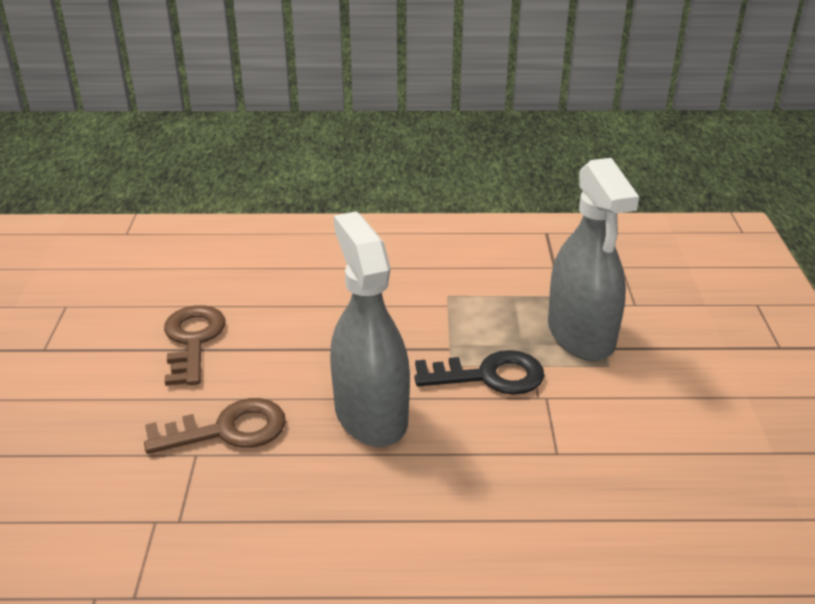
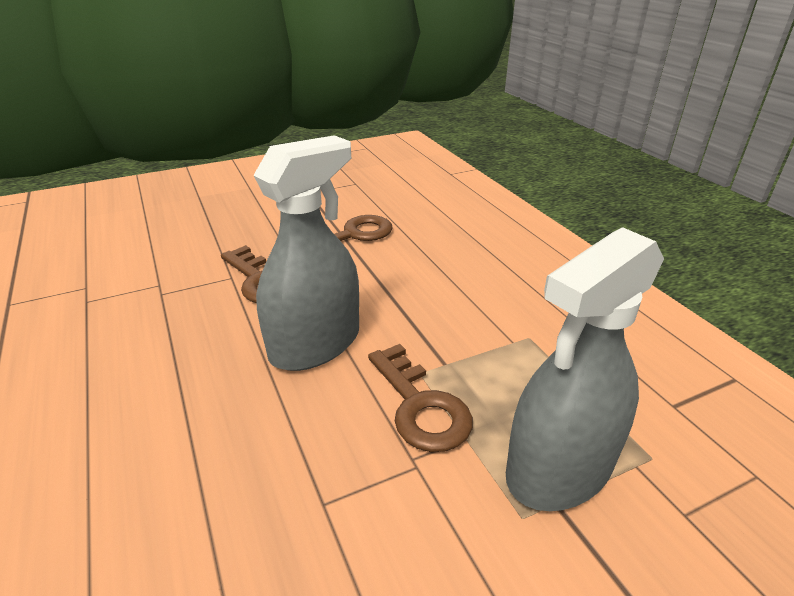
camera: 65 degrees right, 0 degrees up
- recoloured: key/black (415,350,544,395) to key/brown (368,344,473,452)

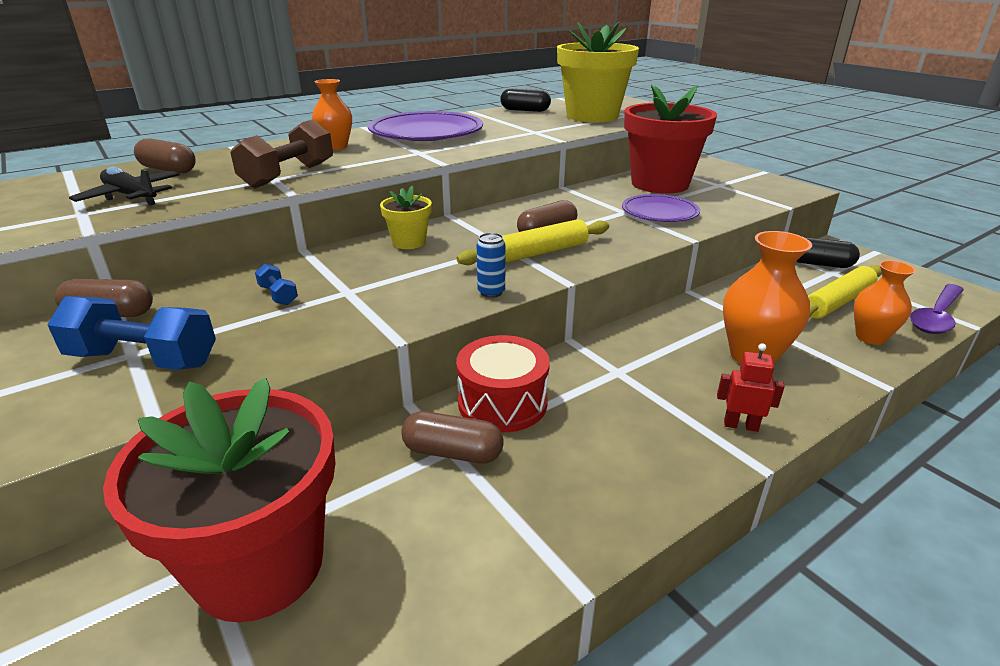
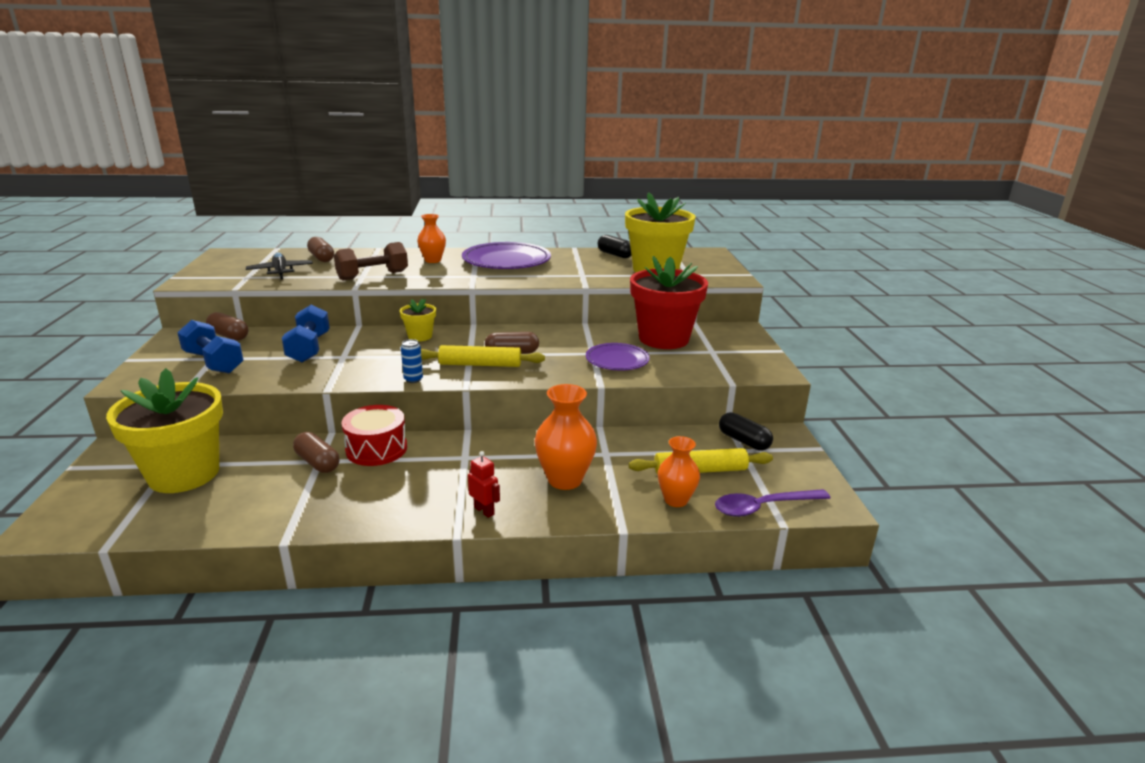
camera: 30 degrees right, 5 degrees down
- recoloured: flower pot/red (103,378,335,622) to flower pot/yellow (106,368,223,493)
- resized: dumbbell/blue (255,264,298,305) = (282,305,330,363) x2.12

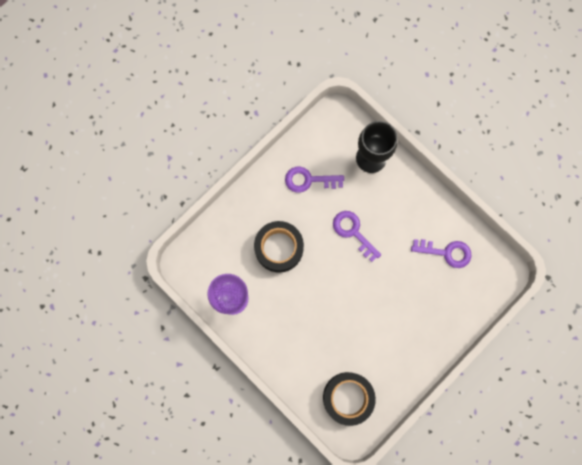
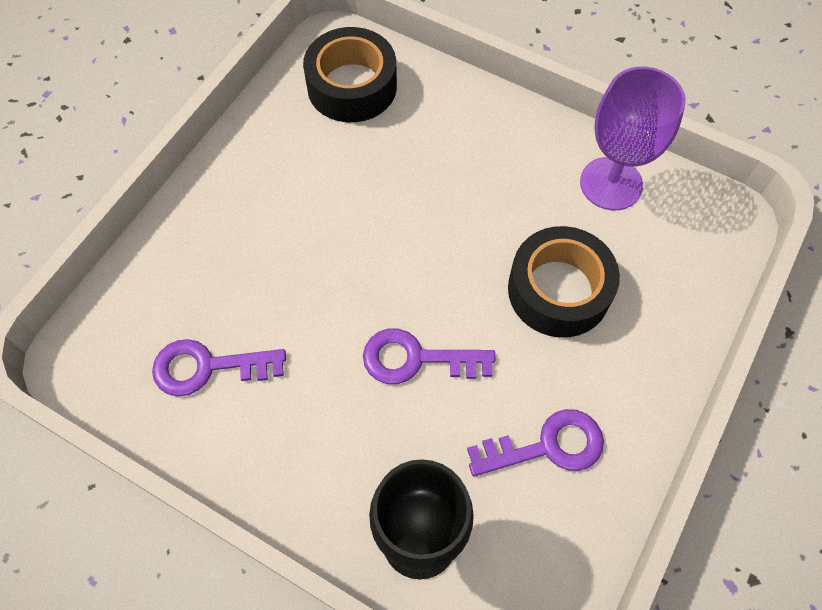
camera: 165 degrees right, 15 degrees down
- turned: key/purple (333,211,382,262) = (363,328,495,384) 150 degrees clockwise

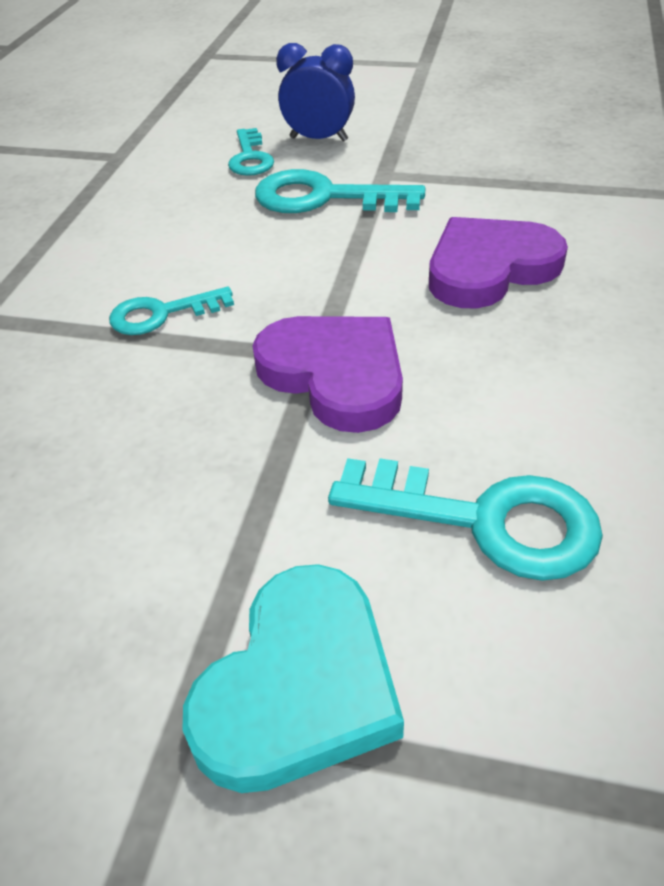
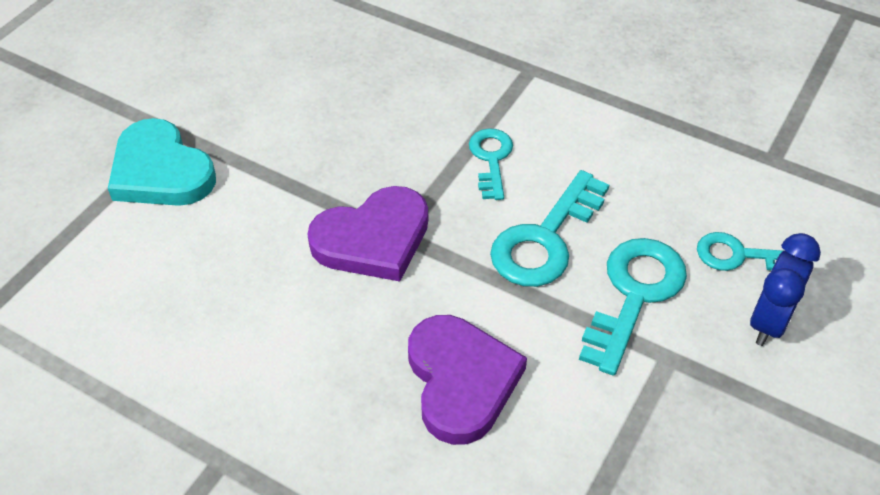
camera: 105 degrees right, 5 degrees up
- moved: key/turquoise (328,458,603,581) to (490,170,609,287)

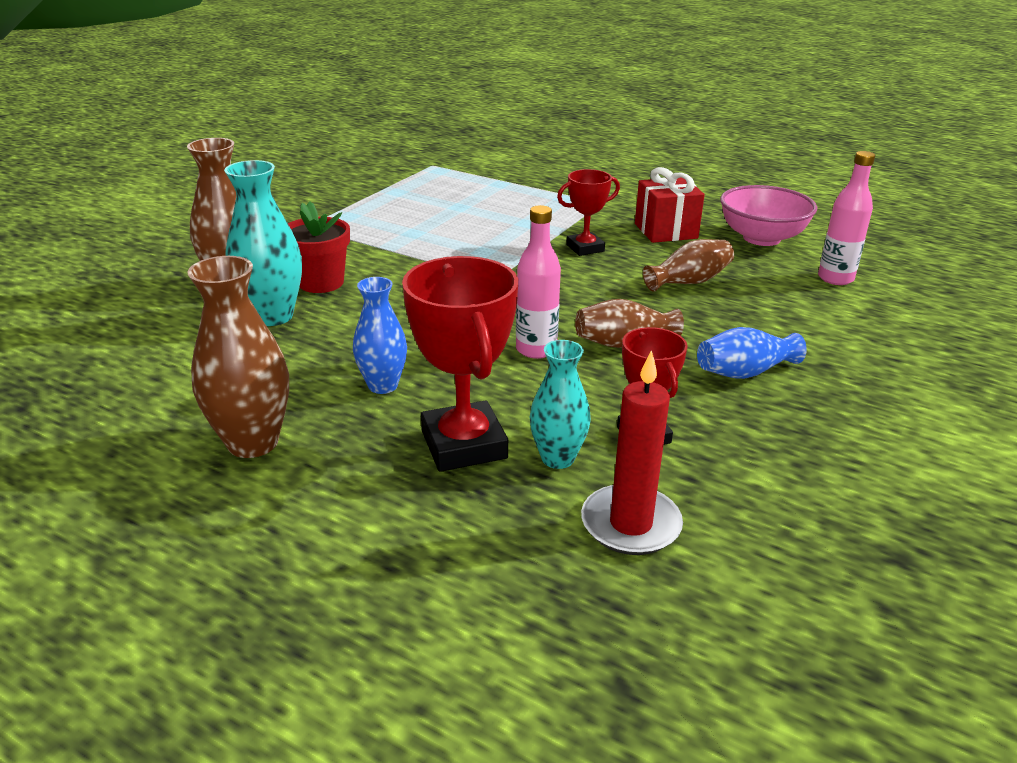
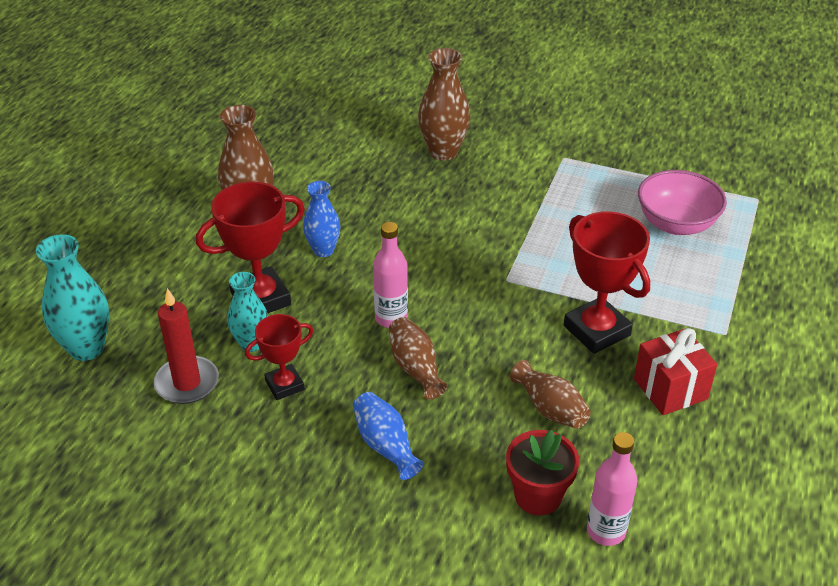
camera: 80 degrees right, 10 degrees up
- moved: vase/turquoise (224,160,302,326) to (36,234,109,361)
- moved: flower pot/red (288,201,350,293) to (506,430,579,515)
- resized: trophy/red (557,169,620,256) = (564,212,650,354) x1.67
- moved: bowl/pink (720,185,817,246) to (638,170,727,235)

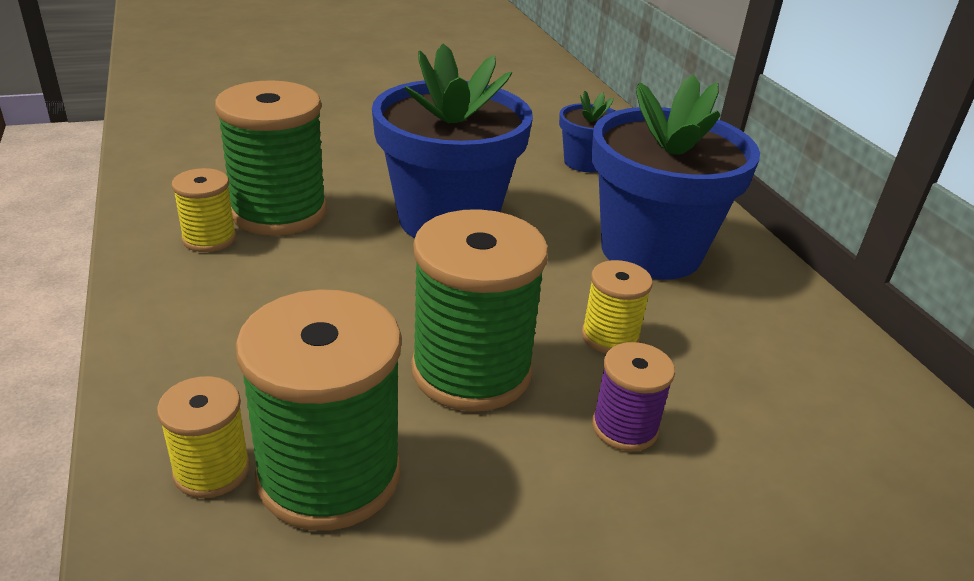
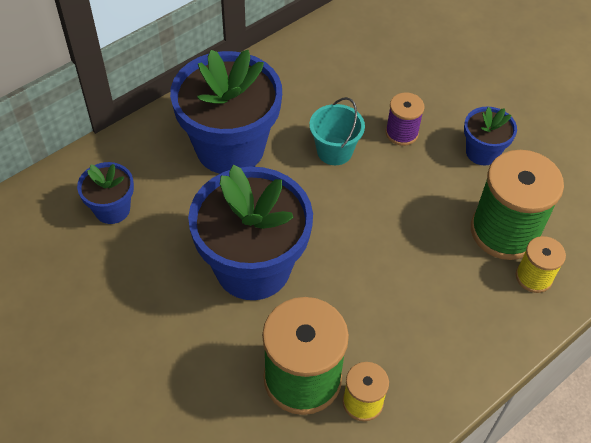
camera: 110 degrees left, 20 degrees up
- replaced: spool/yellow (582,260,653,354) to bucket/turquoise (309,97,365,165)
- added: flower pot/blue (464,107,517,166)
- removed: spool/green (411,209,548,412)

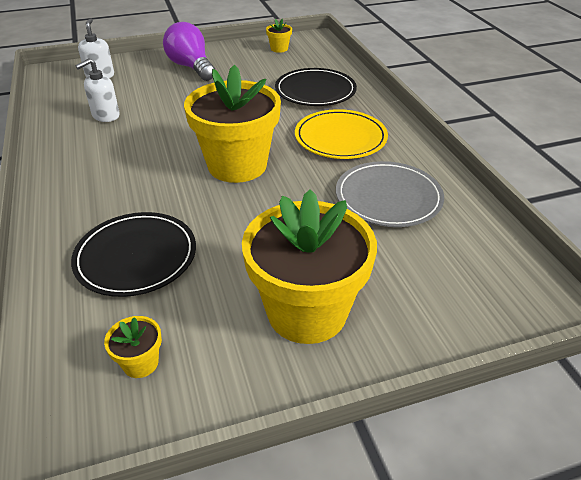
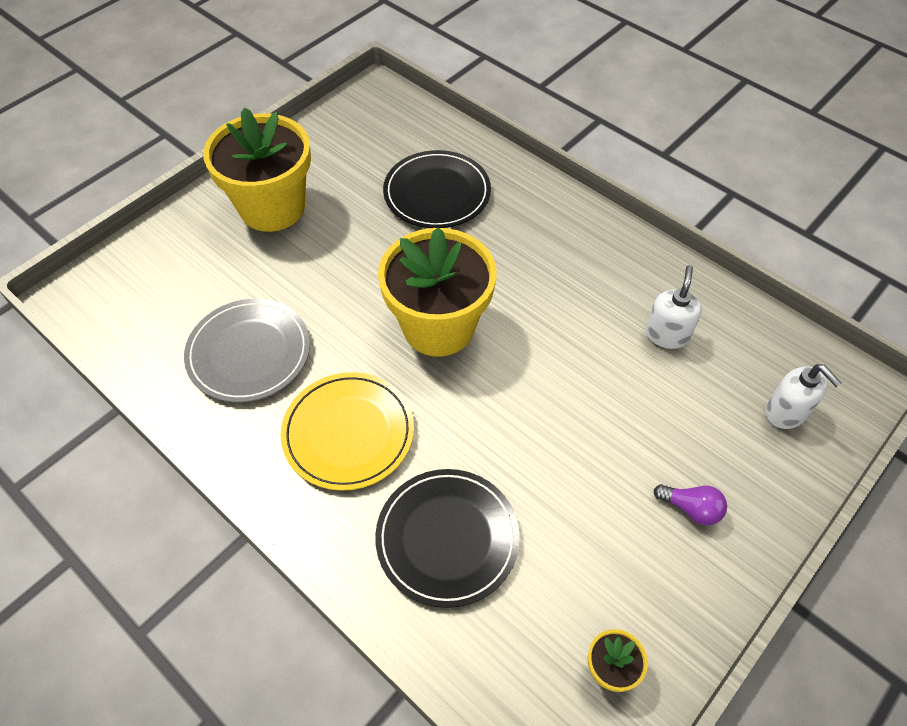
camera: 150 degrees right, 15 degrees up
- resized: light bulb/purple (163,22,215,81) = (654,484,727,525) x0.51
- removed: flower pot/yellow (104,316,162,378)

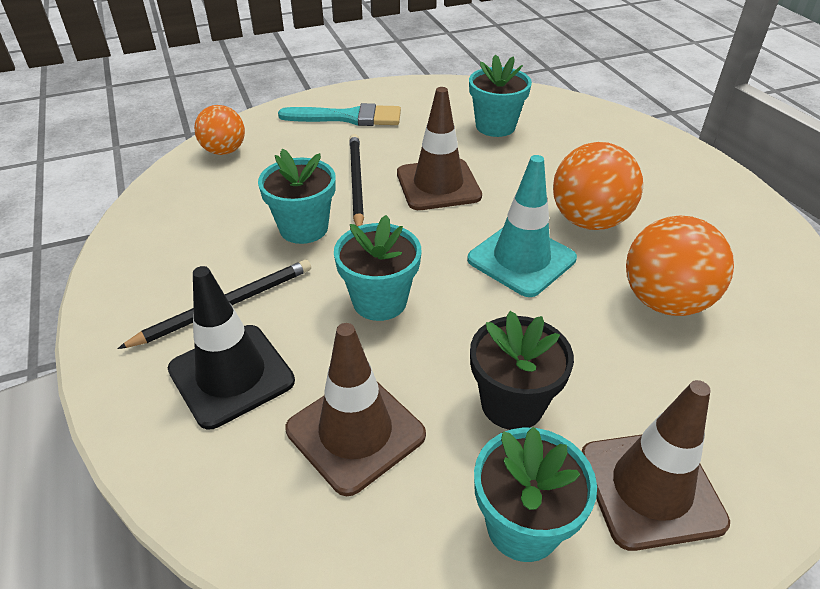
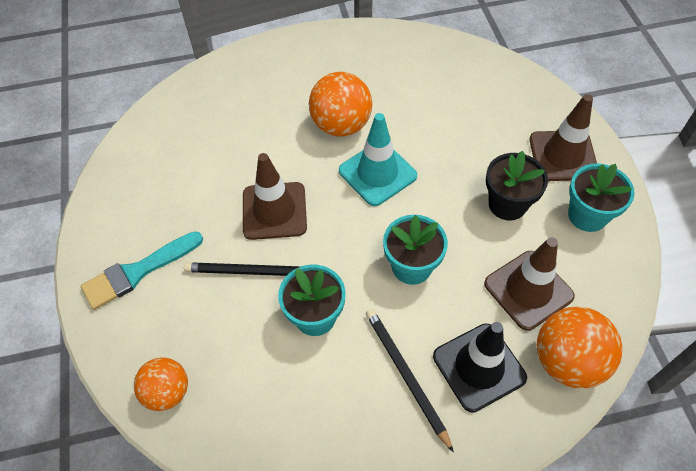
camera: 80 degrees left, 15 degrees up
- turned: brush/turquoise (278,103,401,126) = (81,231,203,310) 135 degrees counterclockwise
- moved: ball/orange (626,215,734,316) to (537,306,622,388)
- removed: flower pot/turquoise (469,54,532,137)

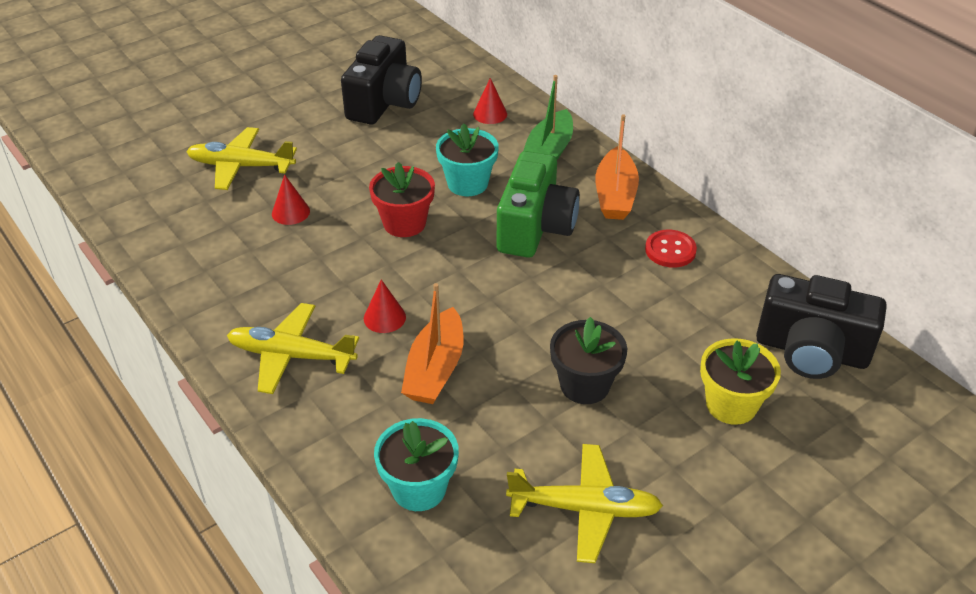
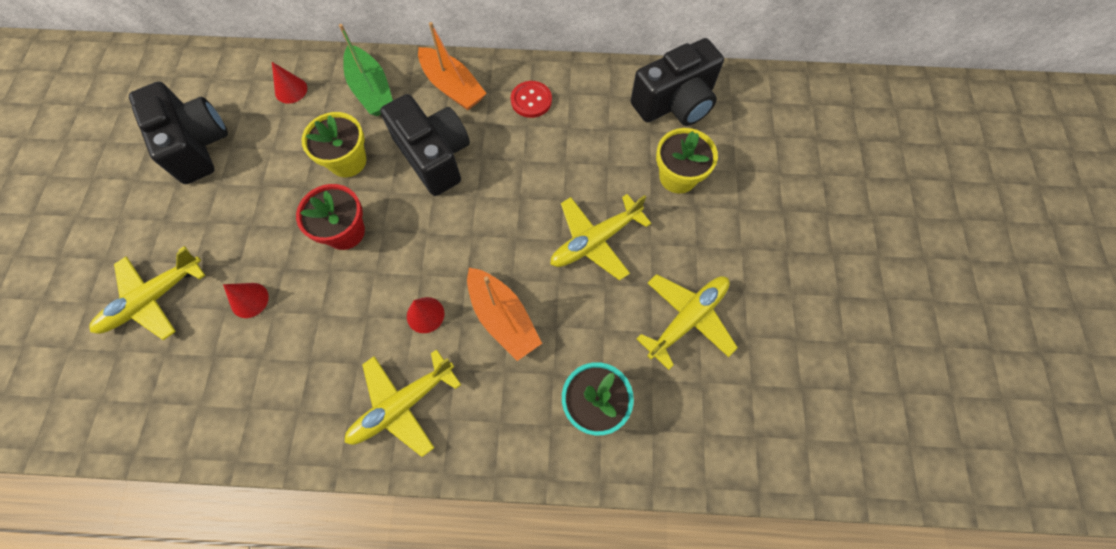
camera: 50 degrees left, 25 degrees up
- recoloured: flower pot/turquoise (436,123,499,196) to flower pot/yellow (302,112,367,177)
- recoloured: camera/green (497,151,580,258) to camera/black (380,94,470,196)
- replaced: flower pot/black (550,317,627,404) to plane/yellow (550,194,651,281)

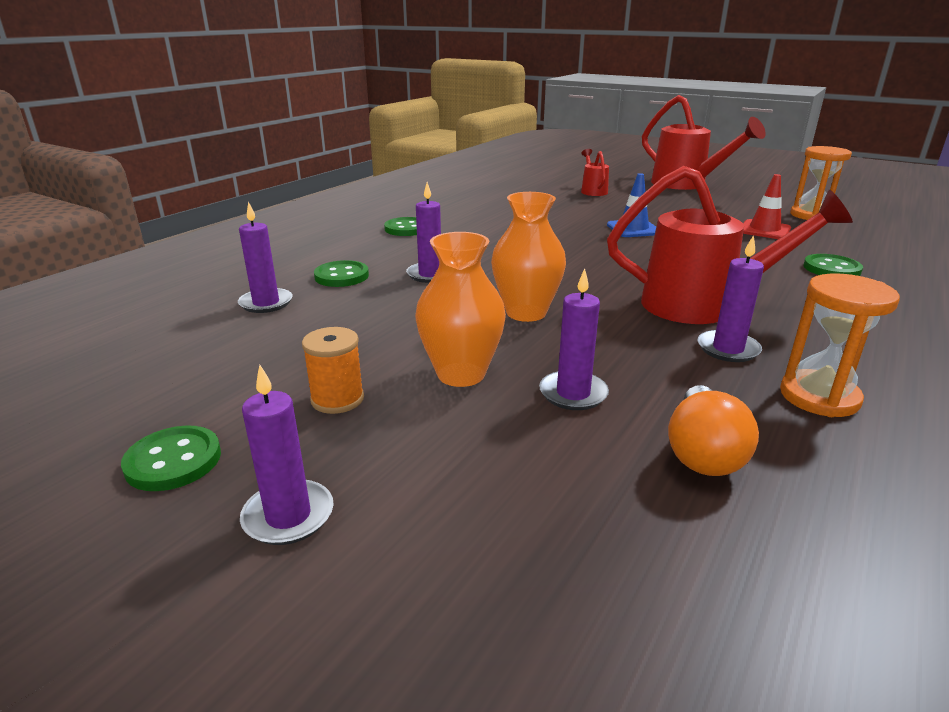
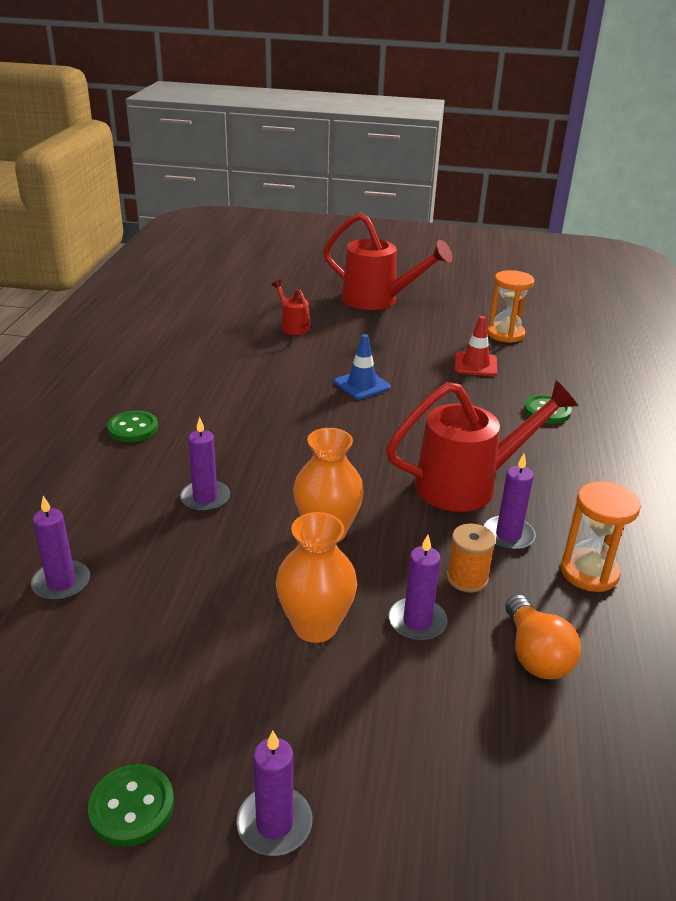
camera: 25 degrees left, 5 degrees up
- moved: spool/orange (302,327,364,414) to (447,524,496,593)
- removed: button/green (314,260,369,287)

